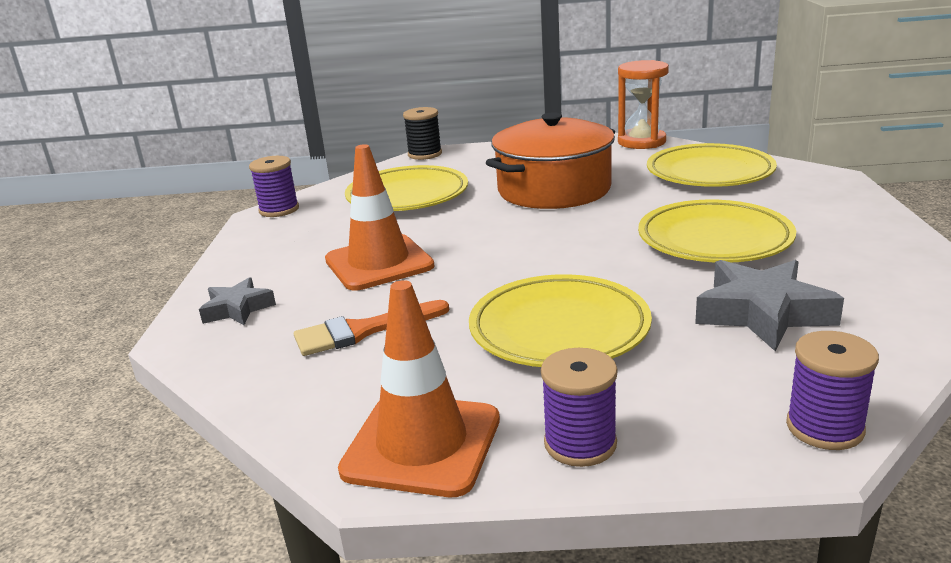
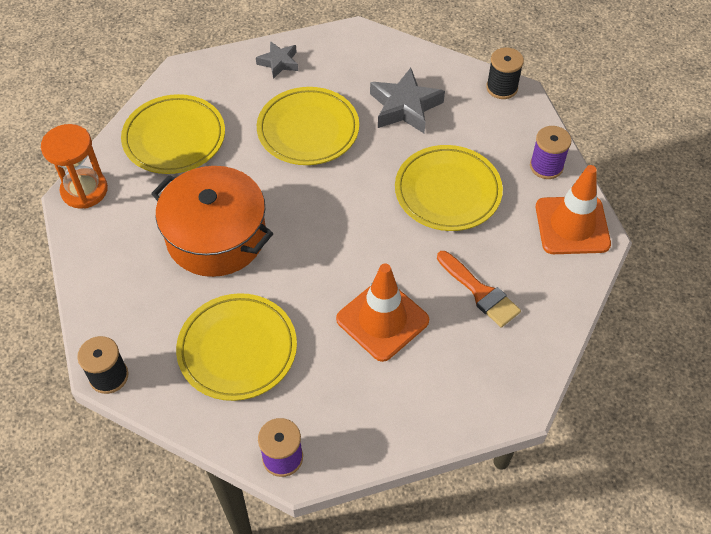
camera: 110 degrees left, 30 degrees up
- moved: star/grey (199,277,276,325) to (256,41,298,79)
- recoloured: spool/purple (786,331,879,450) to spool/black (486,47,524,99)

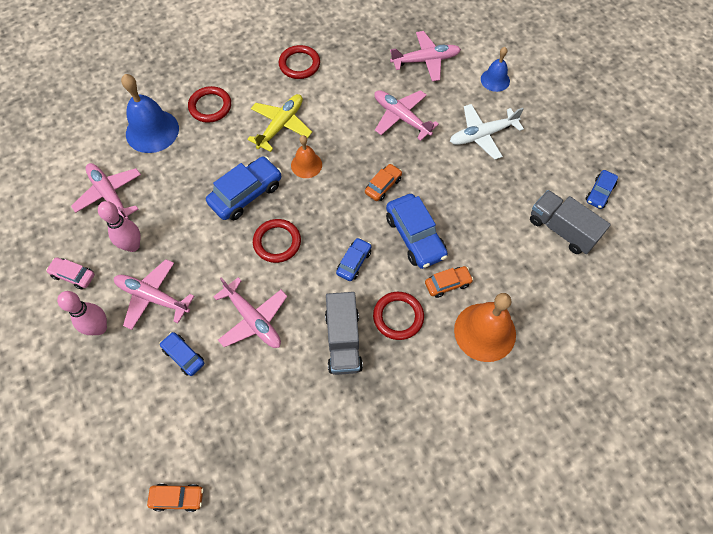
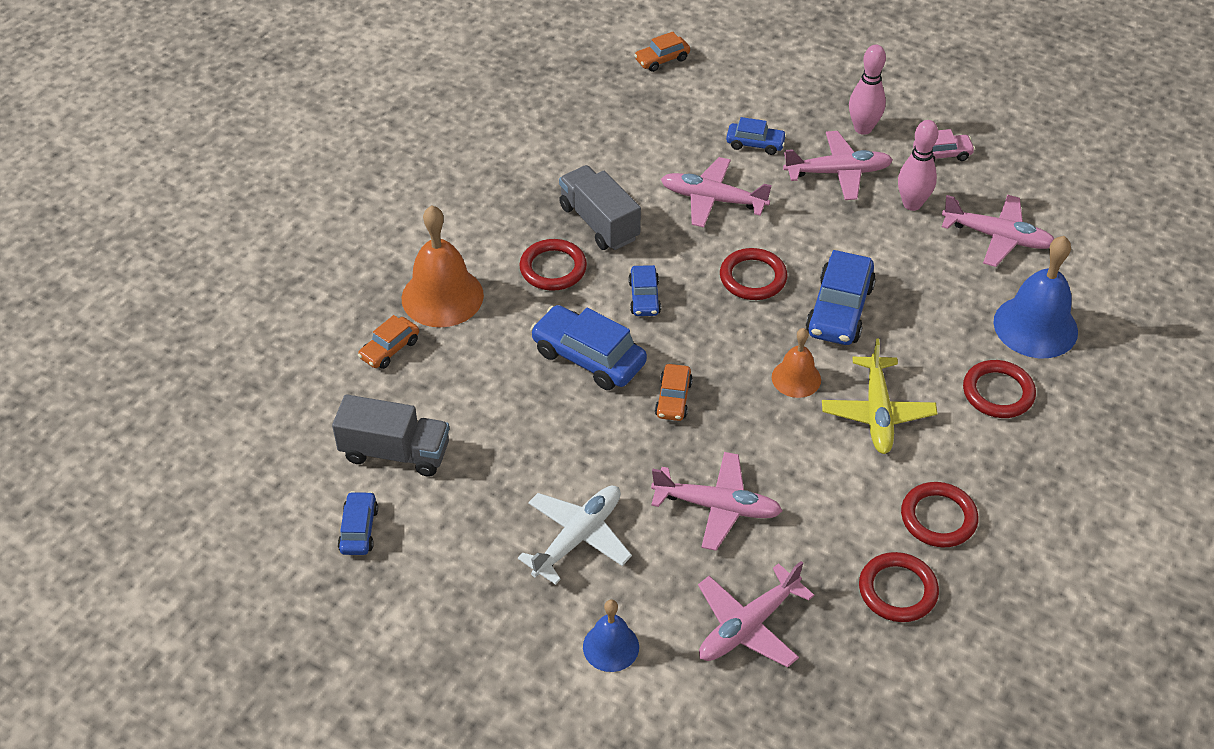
camera: 150 degrees right, 15 degrees down
- moved: car/orange (425,266,474,298) to (358,315,419,369)
- added: ring/red (859,552,939,622)

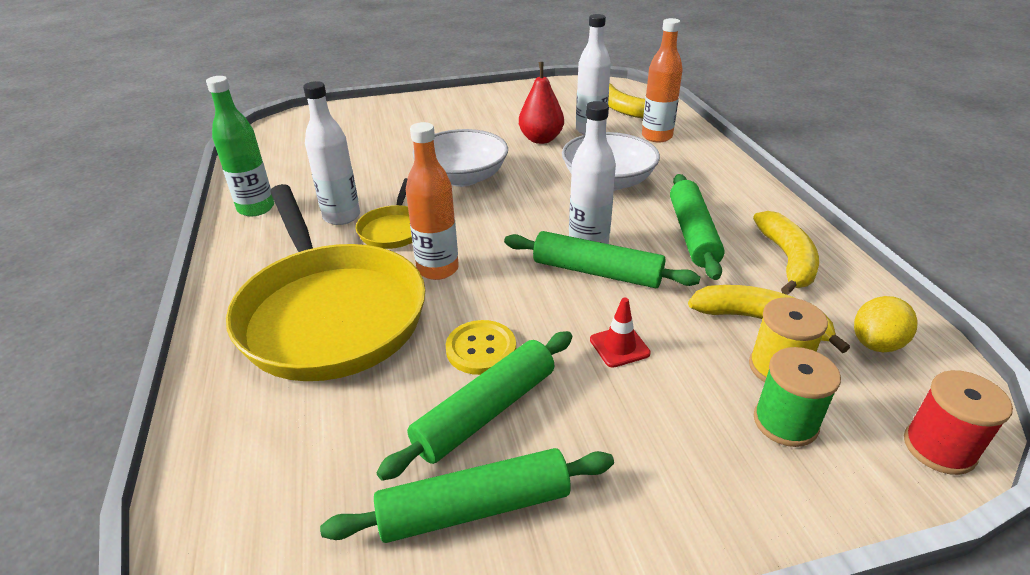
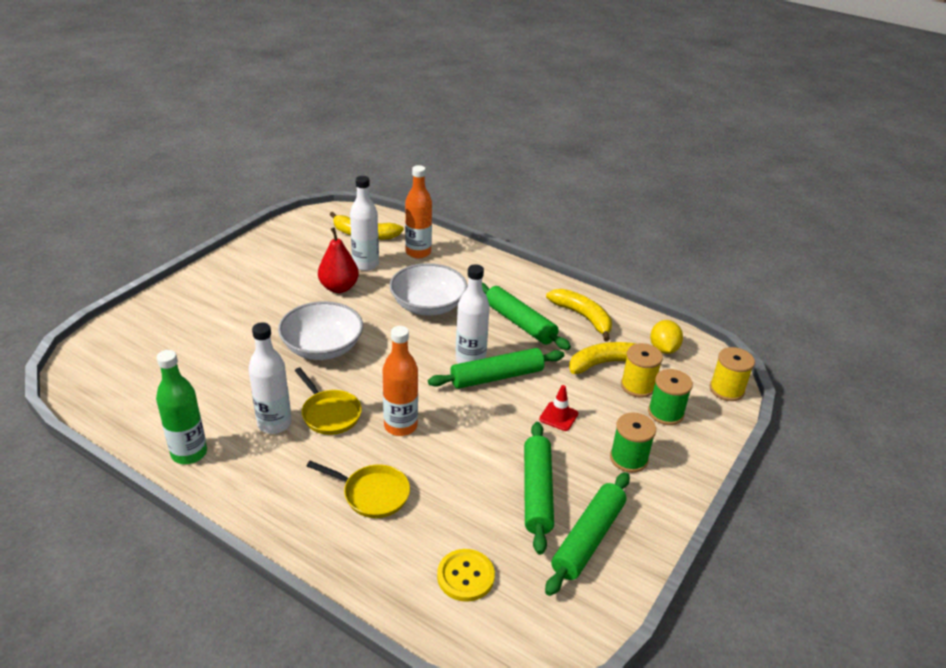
camera: 45 degrees left, 0 degrees up
- resized: pan/yellow (226,184,425,381) = (307,461,410,518) x0.44
- moved: button/yellow (446,320,516,375) to (437,549,495,602)
- added: spool/green (610,413,656,473)
- recoloured: spool/red (904,370,1013,475) to spool/yellow (710,347,755,401)

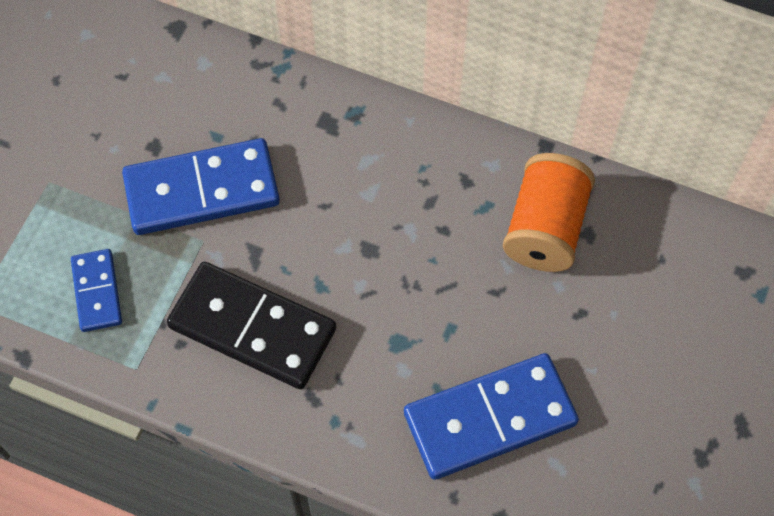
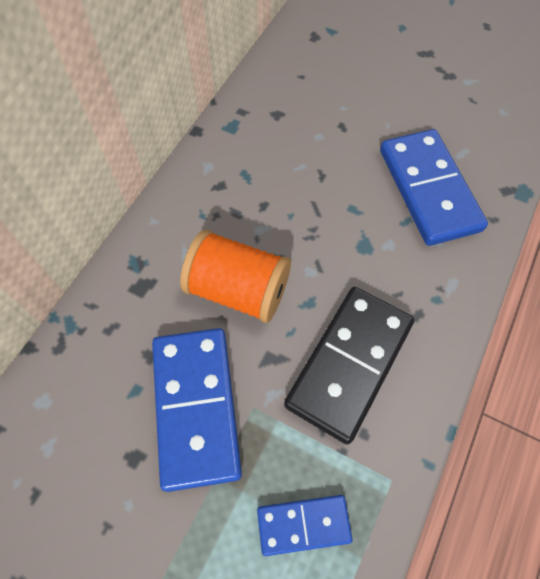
camera: 85 degrees left, 0 degrees up
- moved: spool/orange (503,153,595,272) to (180,230,291,323)

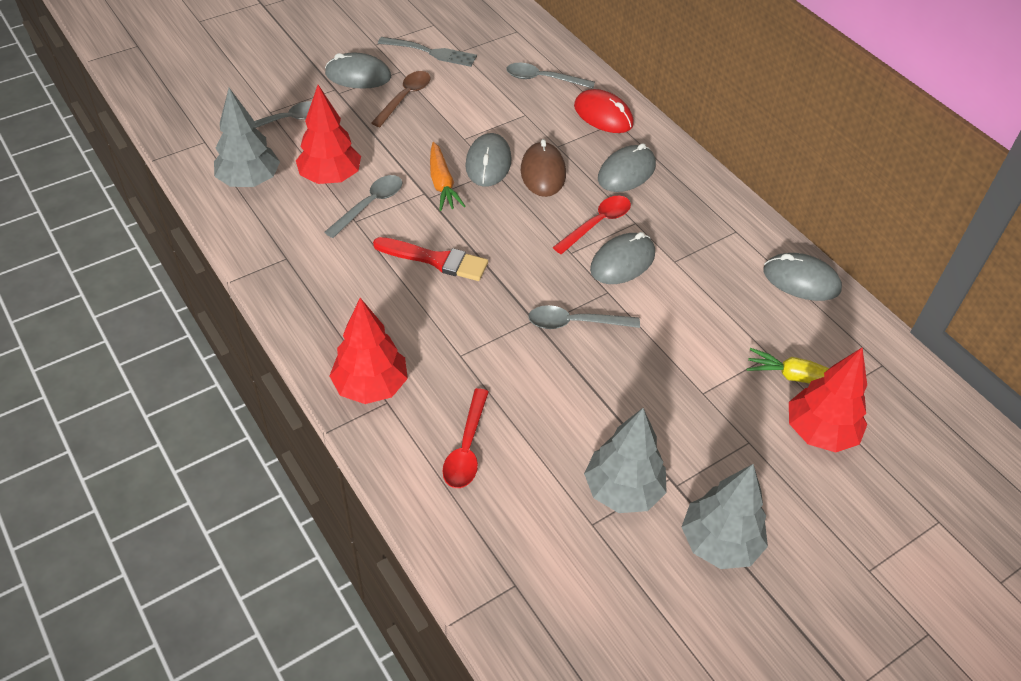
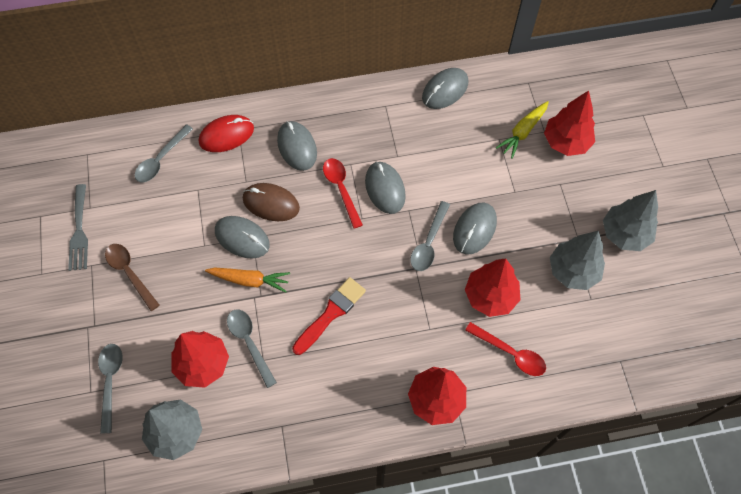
camera: 65 degrees left, 15 degrees up
- turned: fork/grey (378,37,477,67) = (68,184,88,271) 135 degrees clockwise
- moved: mouse/grey (325,53,391,89) to (453,203,497,255)
- added: tree/red (465,258,520,317)

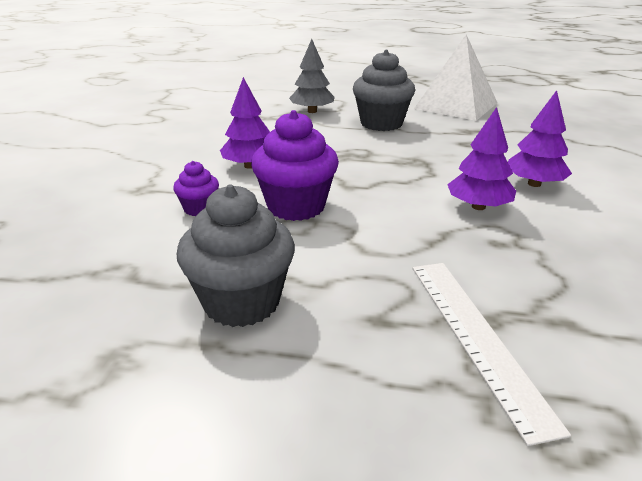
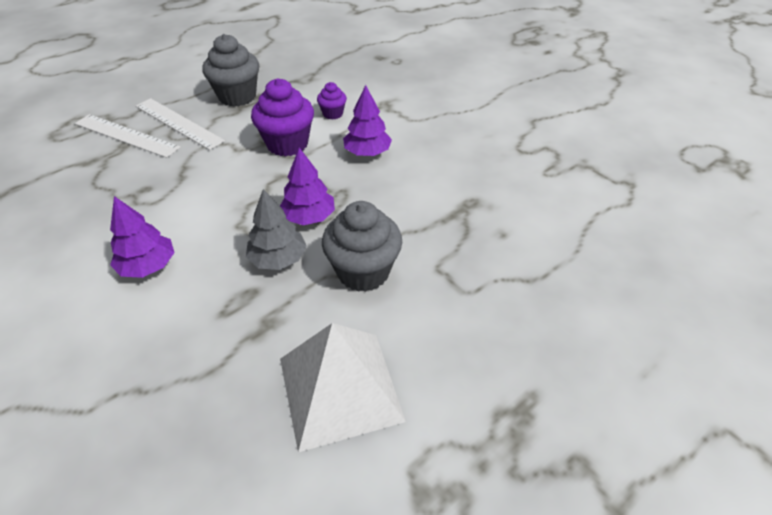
camera: 130 degrees right, 15 degrees up
- added: ruler/white (136,98,225,150)
- moved: tree/grey (289,39,335,113) to (246,189,307,270)
- moved: tree/purple (447,107,516,210) to (280,148,335,225)

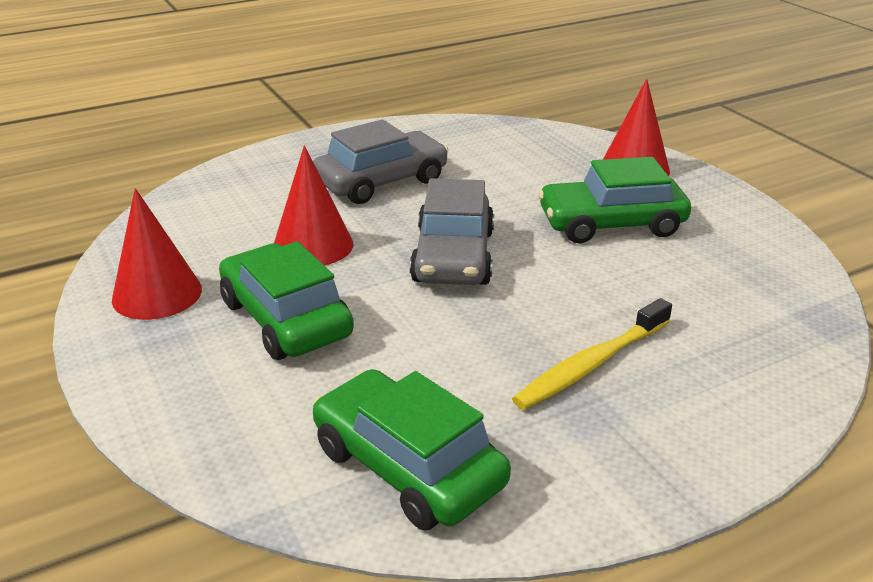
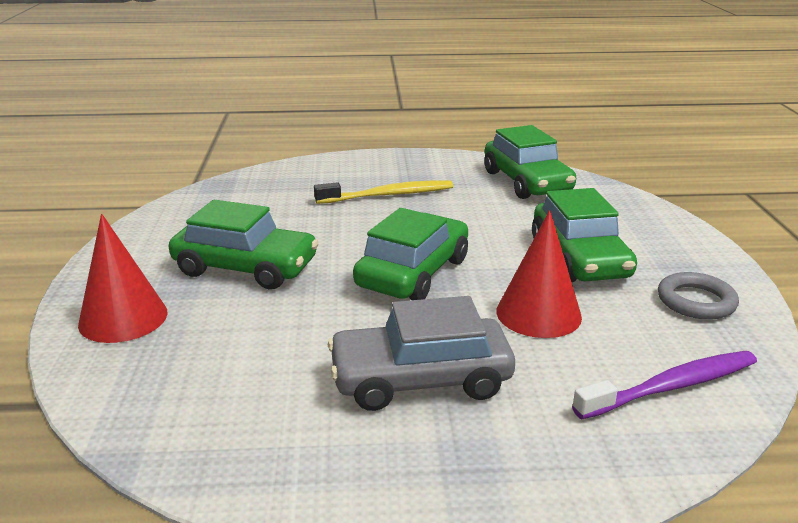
camera: 155 degrees left, 5 degrees down
- recoloured: car/grey (410,178,494,285) to car/green (353,208,468,300)
- added: toothbrush/purple (572,351,757,419)
- replaced: cone/red (112,188,202,320) to ring/grey (658,272,739,320)

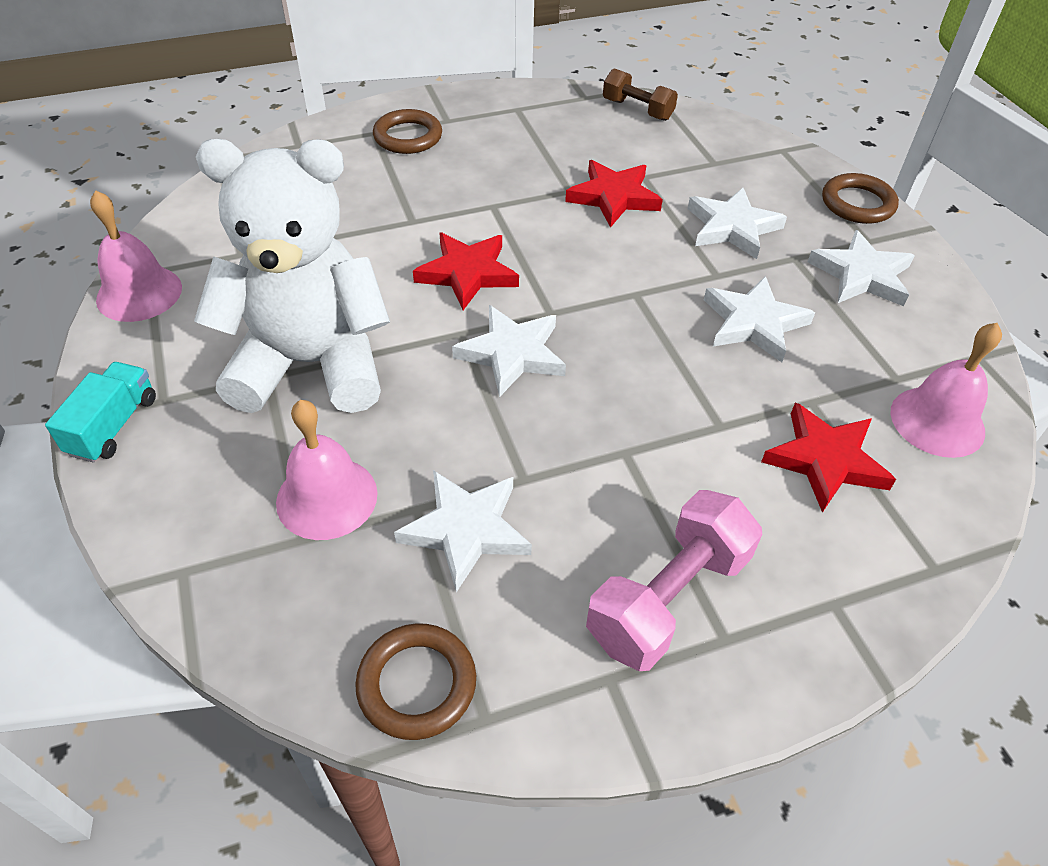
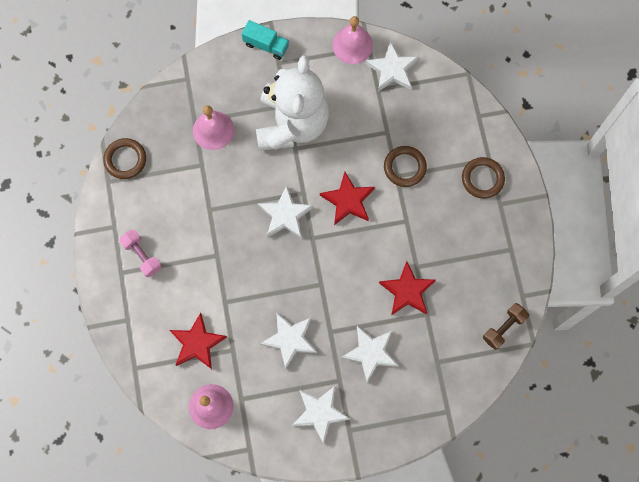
camera: 100 degrees right, 25 degrees up
- resized: dumbbell/pink (586,490,762,671) = (119,229,162,277) x0.64
- moved: star/white (394,470,532,593) to (365,41,419,92)
- moved: ring/brown (822,173,899,224) to (384,146,427,187)

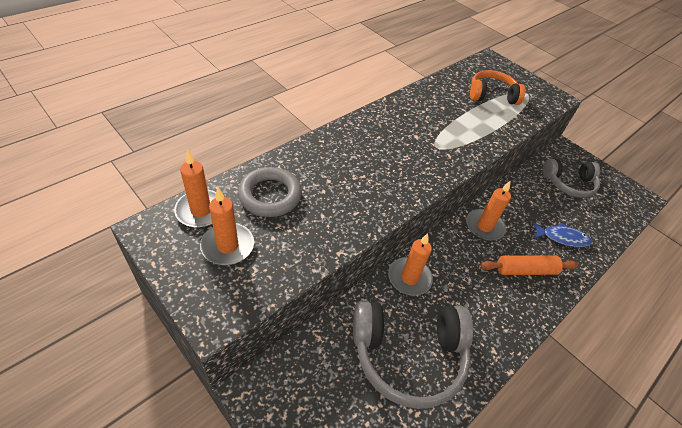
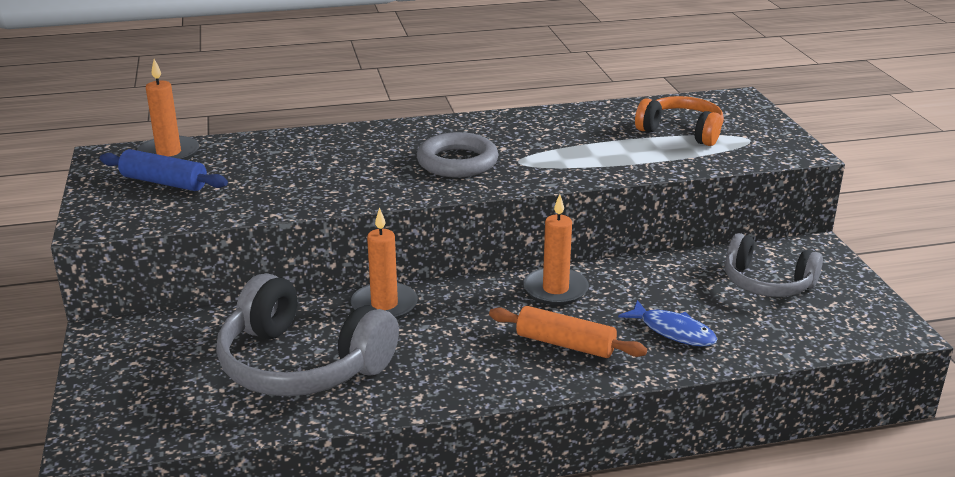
camera: 35 degrees right, 20 degrees down
- replaced: candle/orange (200,187,254,265) to rolling pin/blue (100,149,228,191)
- moved: ring/grey (238,167,302,217) to (417,132,499,178)

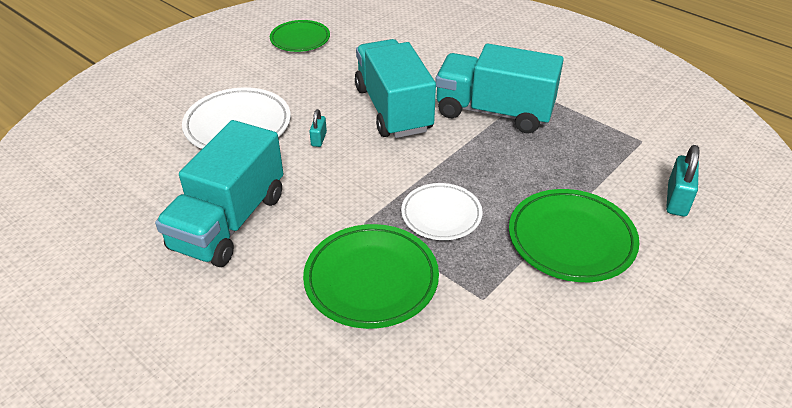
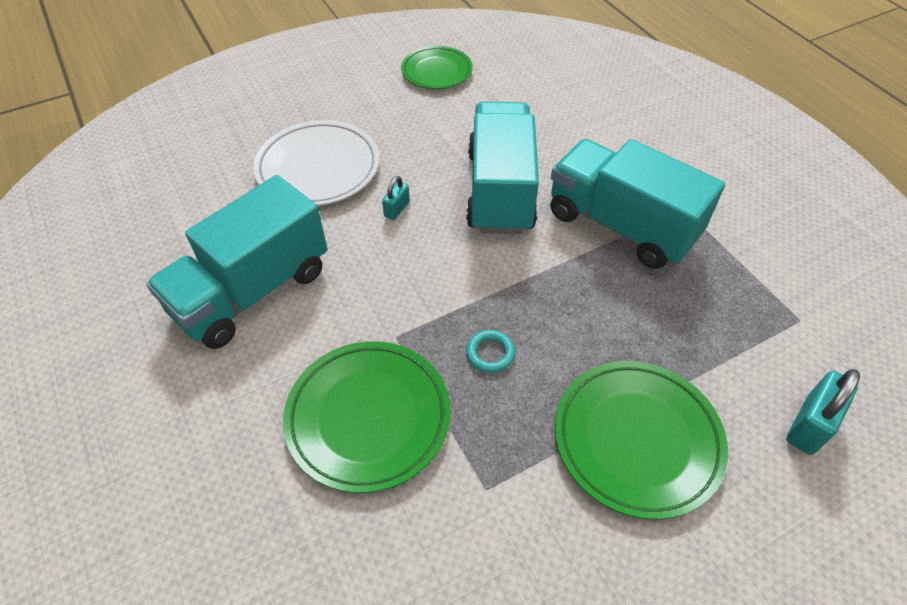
camera: 20 degrees right, 10 degrees up
- replaced: plate/white (401,183,483,240) to ring/turquoise (466,330,515,373)

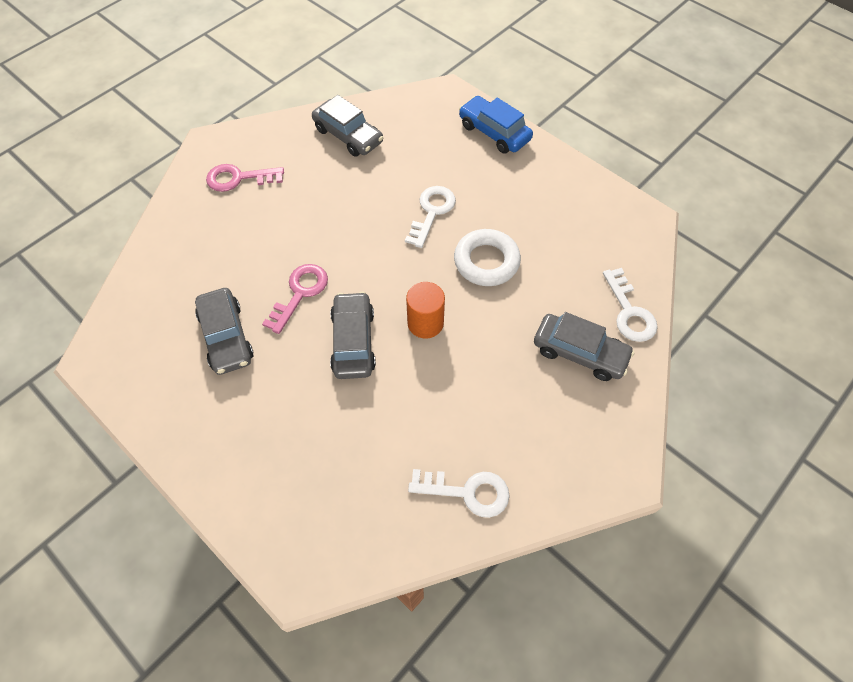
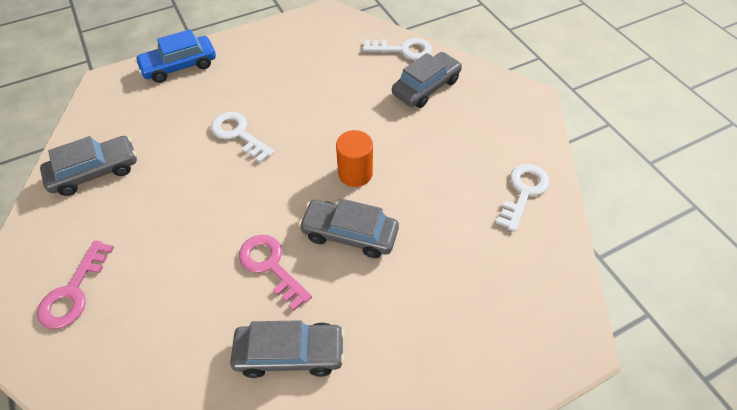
camera: 70 degrees left, 5 degrees down
- removed: ring/white (454,229,521,286)

